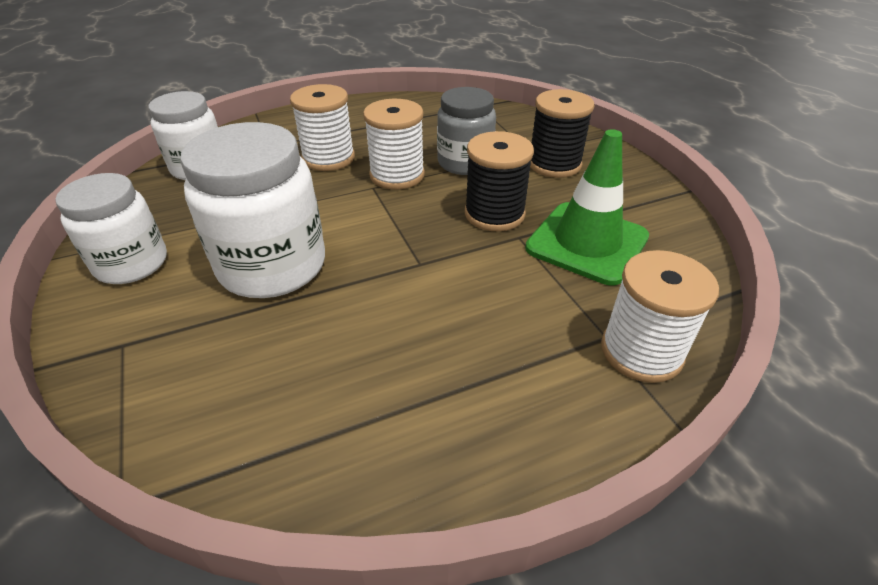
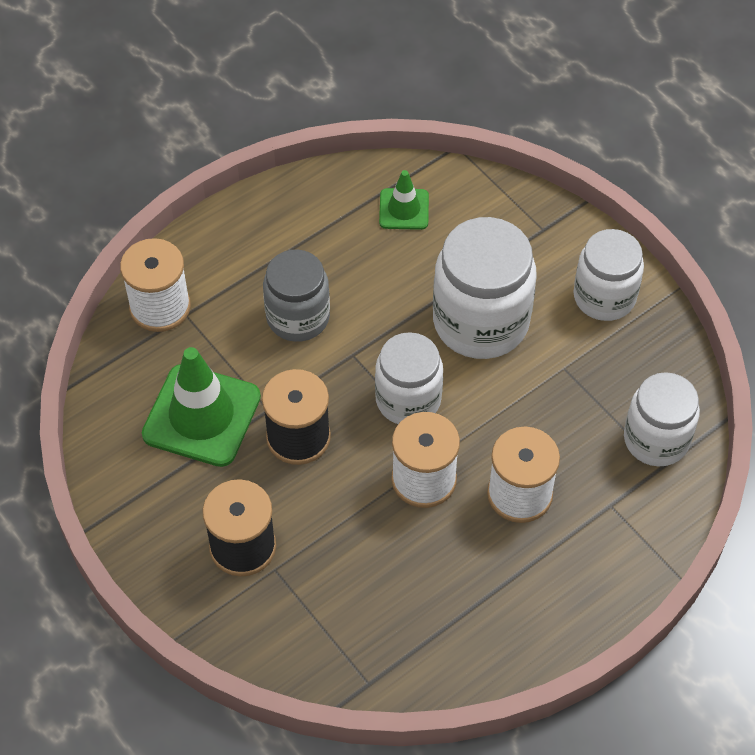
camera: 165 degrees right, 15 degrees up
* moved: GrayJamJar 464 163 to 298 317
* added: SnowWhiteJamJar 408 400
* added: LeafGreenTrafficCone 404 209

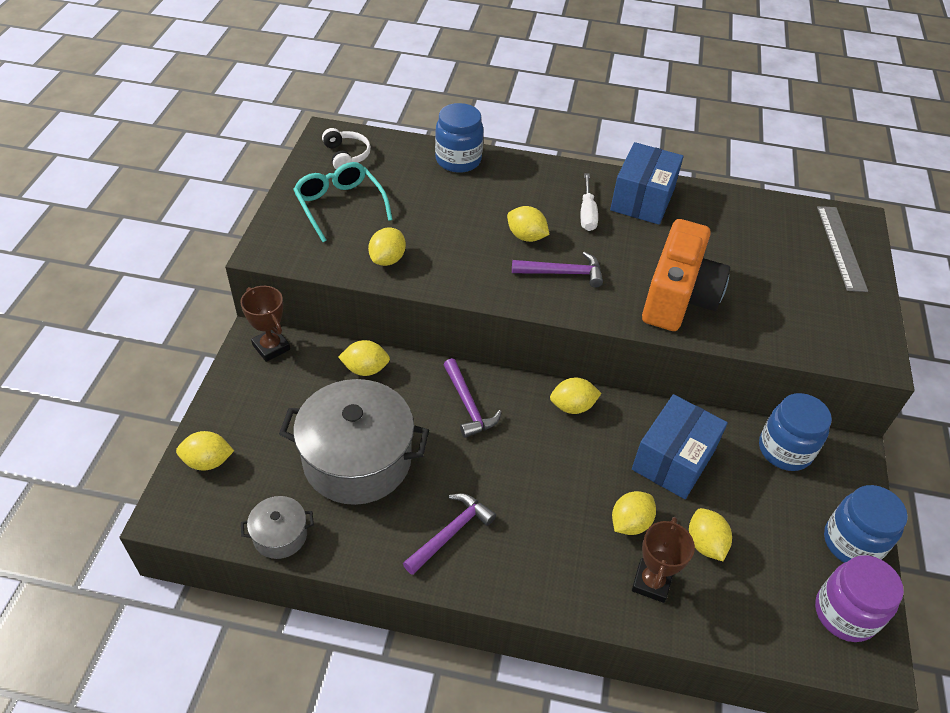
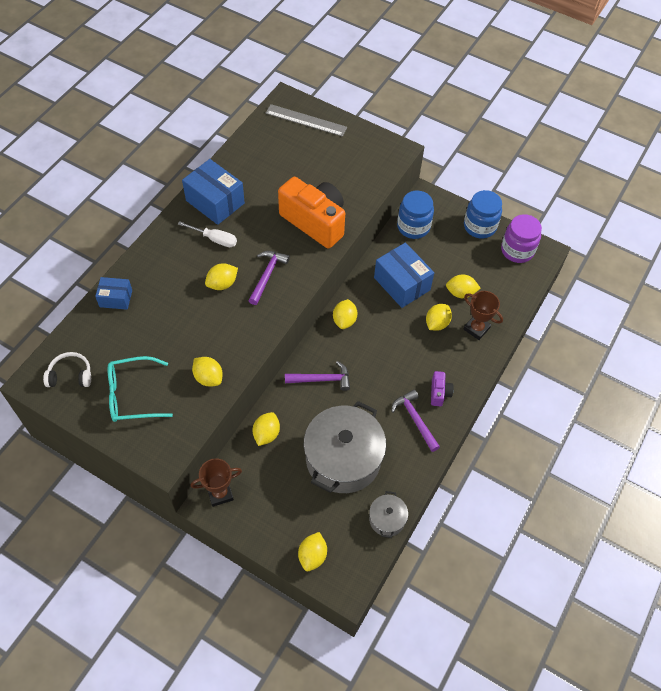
camera: 70 degrees left, 10 degrees up
* replaced: BlueJamJar 458 160 to BlueBox 116 298
* turned: GoldenCitrusFruit 630 523 = 437 323 60 degrees clockwise
* added: RoyalPurpleCamera 439 393

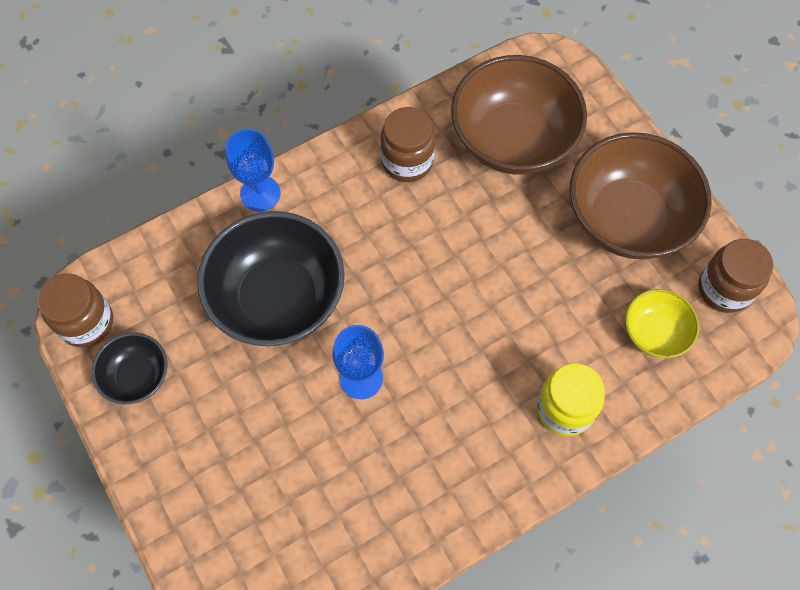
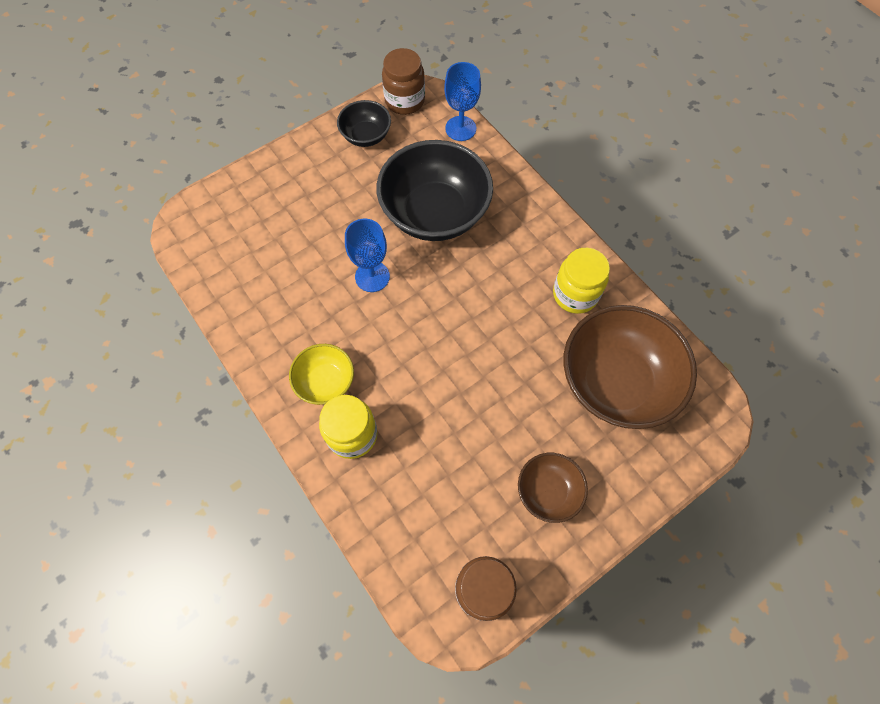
camera: 85 degrees right, 0 degrees up
* moved: BlueWineGlass 260 193 to 460 128
* recoloured: DarkBrownJamJar 407 161 to GoldenJamJar 575 294
* resized: DarkBrownDeepDish 627 218 = 548 491 x0.51
* moved: GoldenDeepDish 654 333 to 325 382

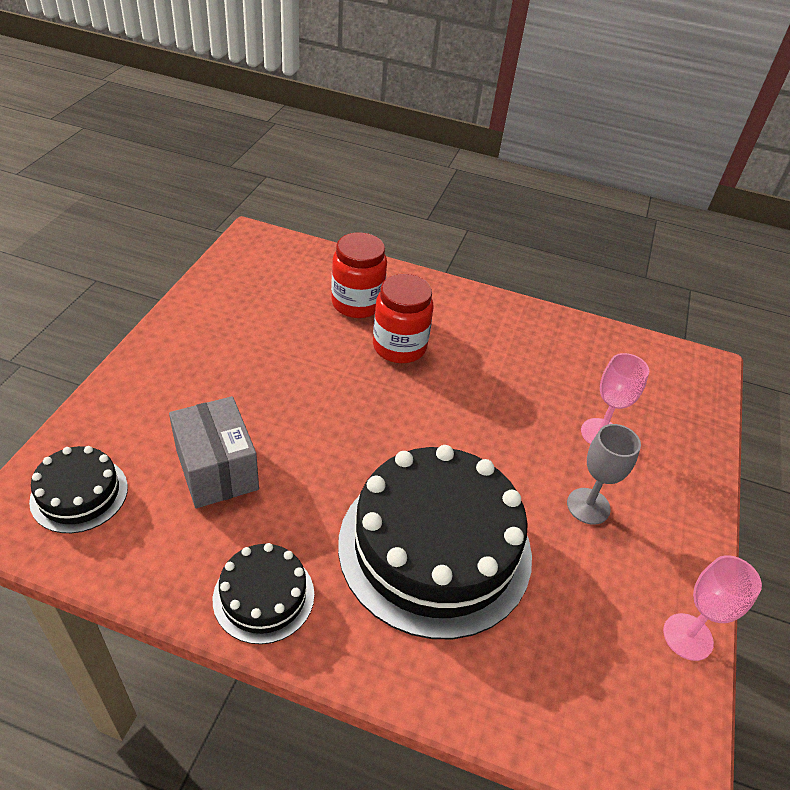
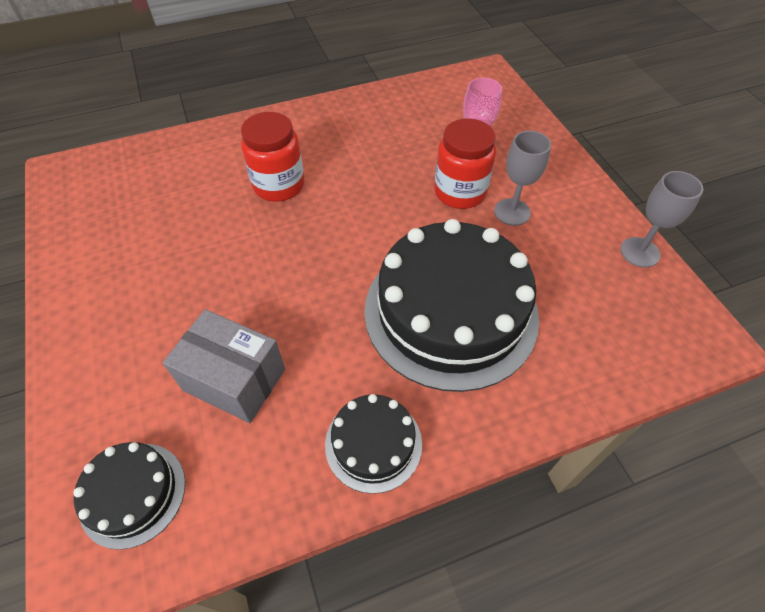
camera: 35 degrees left, 10 degrees up
* moved: RedJamJar 357 303 to 460 192
* recoloured: RosyWineGlass 687 637 to GrayWineGlass 640 252

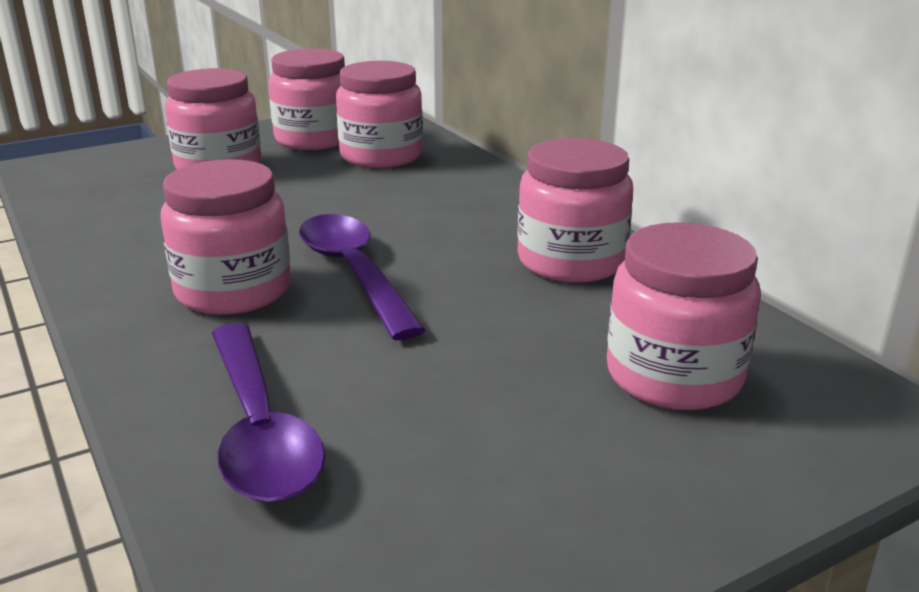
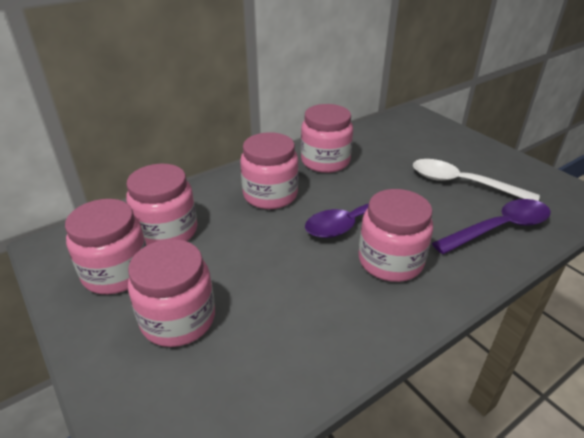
camera: 95 degrees left, 10 degrees up
* moved: RosyJamJar 674 376 to 270 195
* added: SnowWhiteSpoon 462 183

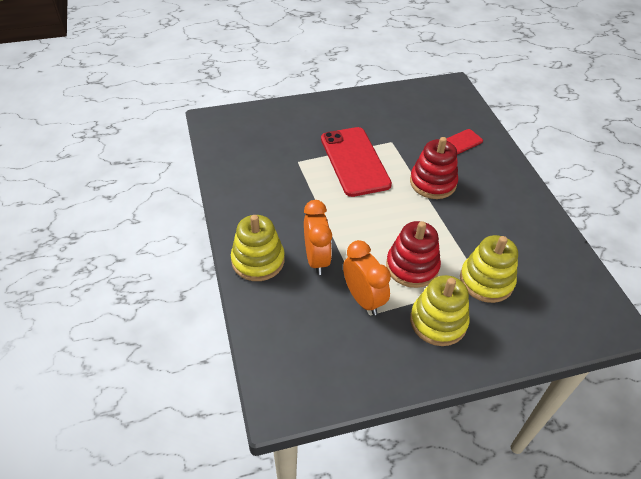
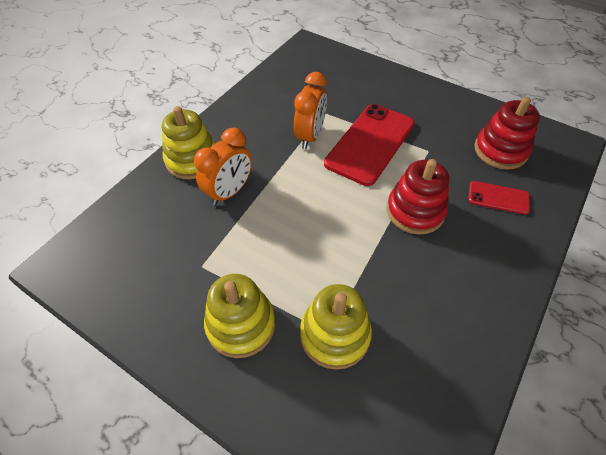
camera: 50 degrees right, 5 degrees up
* moved: BrightOrangeAlarmClock 363 299 to 310 136
* moved: RedStackingToy 412 266 to 500 151

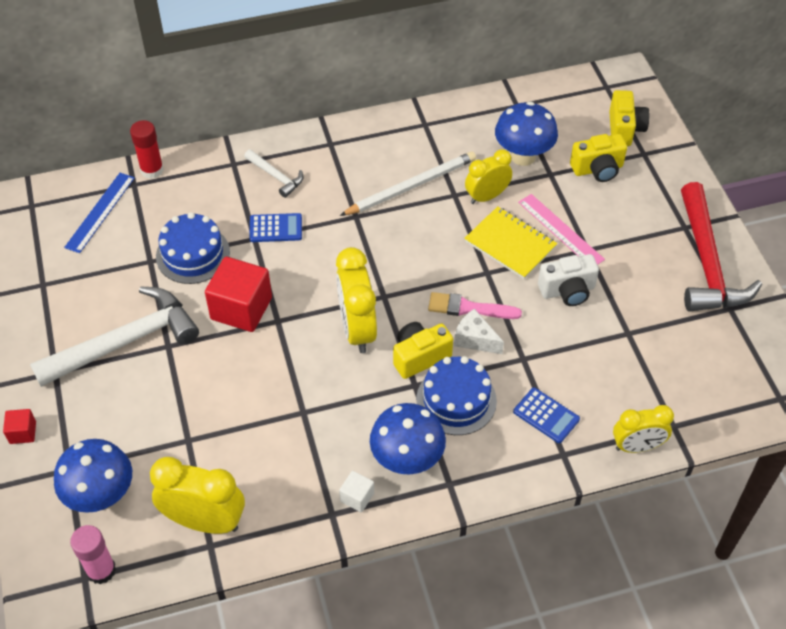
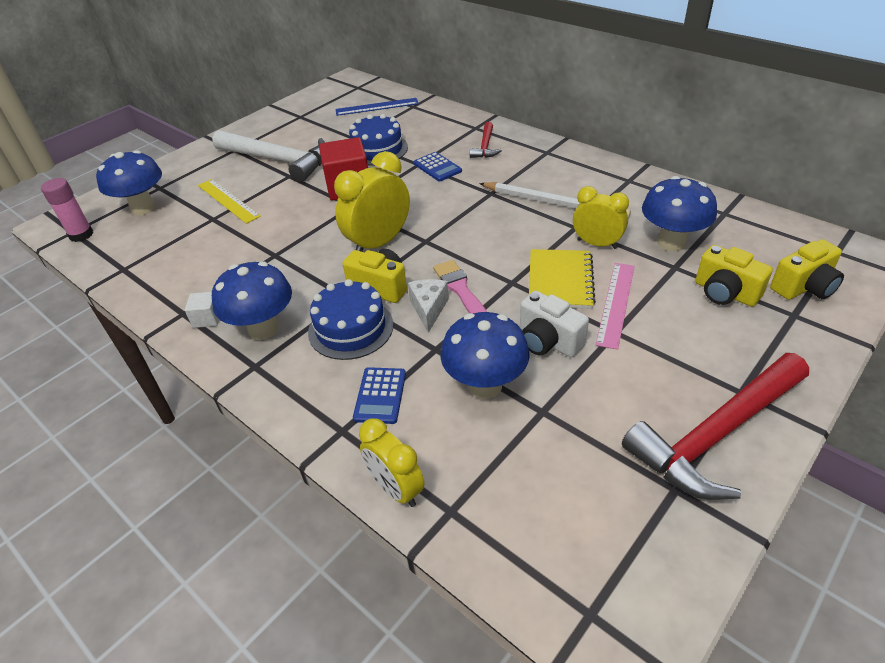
camera: 60 degrees right, 10 degrees down
* removed: RedCube 23 432
* removed: RedGlue 152 170
* removed: GoldenAlarmClock 205 521
* recoloured: SnowWhiteCarpenter'sHammer 276 176 to RedCarpenter'sHammer 485 147
* added: GoldenStraightedge 228 200
* added: BlueToadstool 485 385

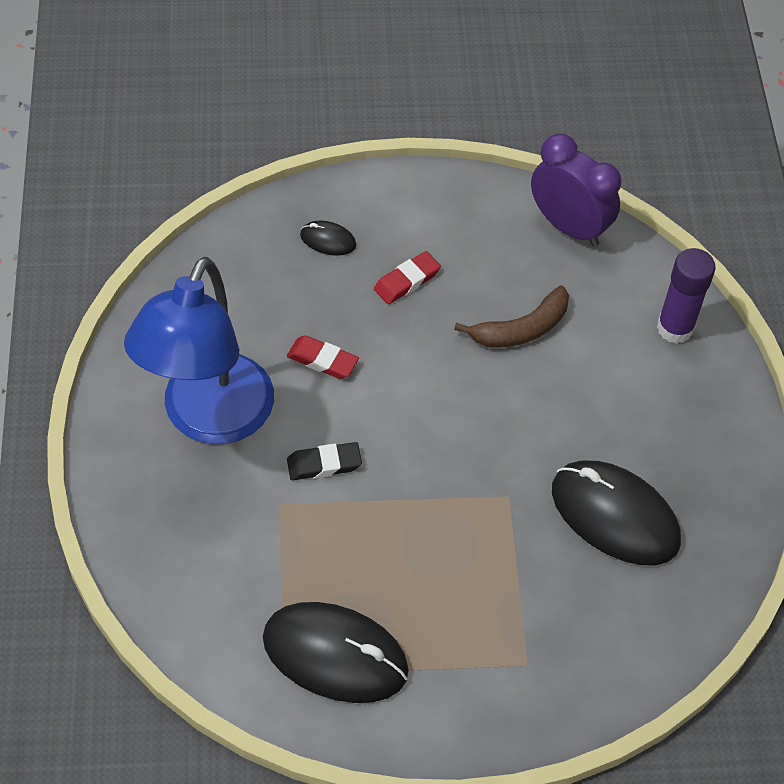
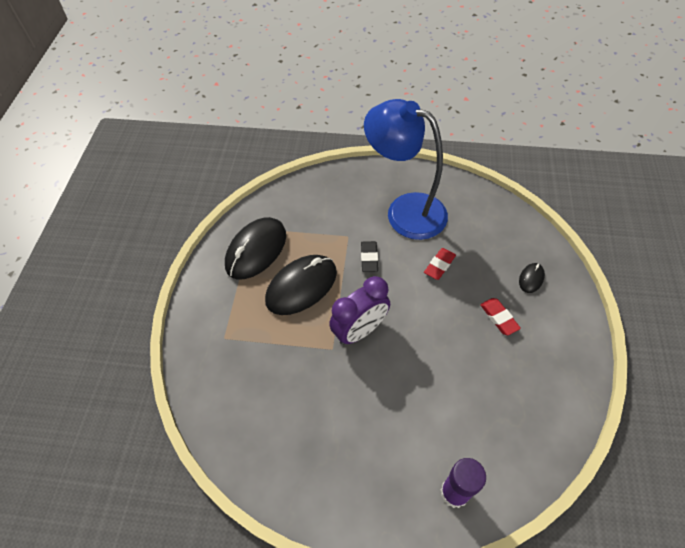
camera: 105 degrees right, 0 degrees up
* removed: DarkBrownBananaFruit 521 329
* moved: RoyalPurpleAlarmClock 568 226 to 360 330
* moved: JetBlackPcMouse 614 516 to 301 286

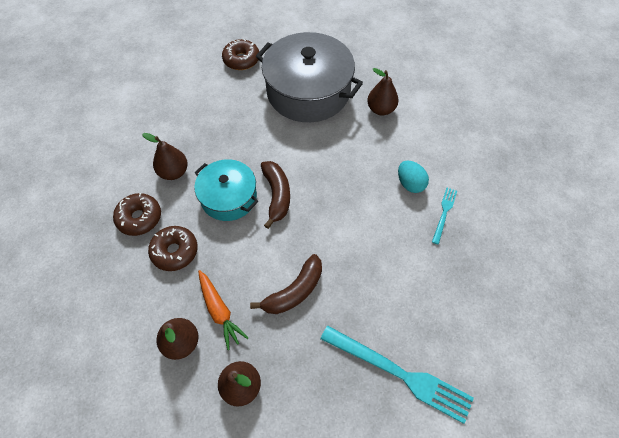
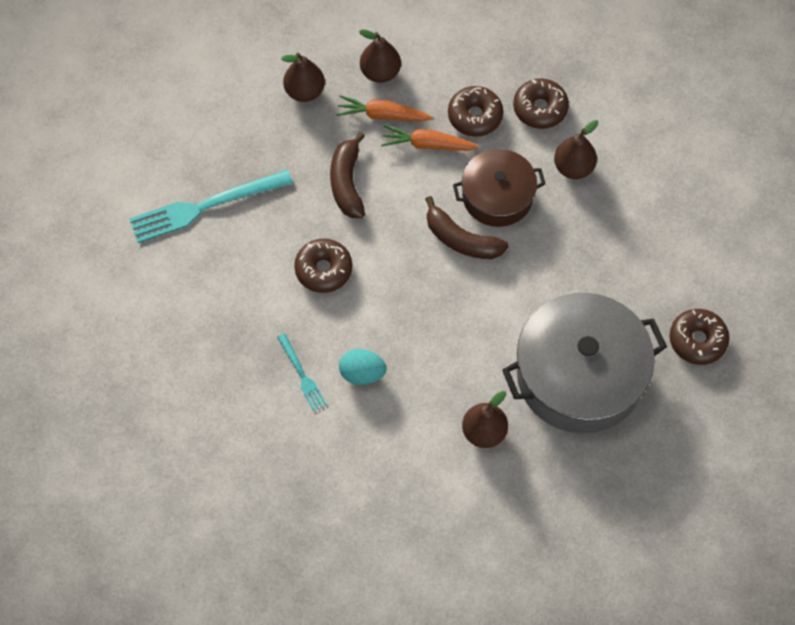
camera: 130 degrees right, 5 degrees up
* recoloured: TealCookingPot 229 197 to DarkBrownCookingPot 497 196
* added: DarkBrownGlazedDonut 323 270
* added: BrightOrangeToyCarrot 427 144

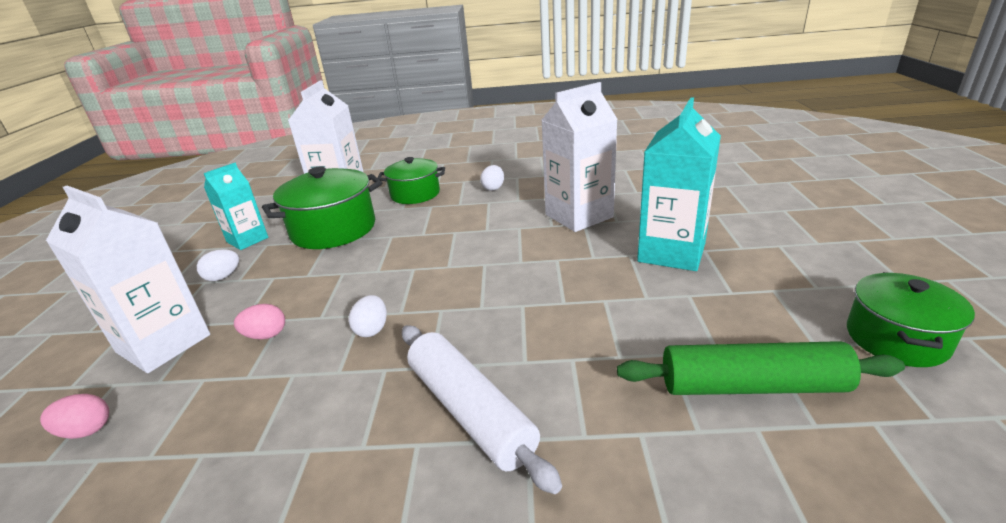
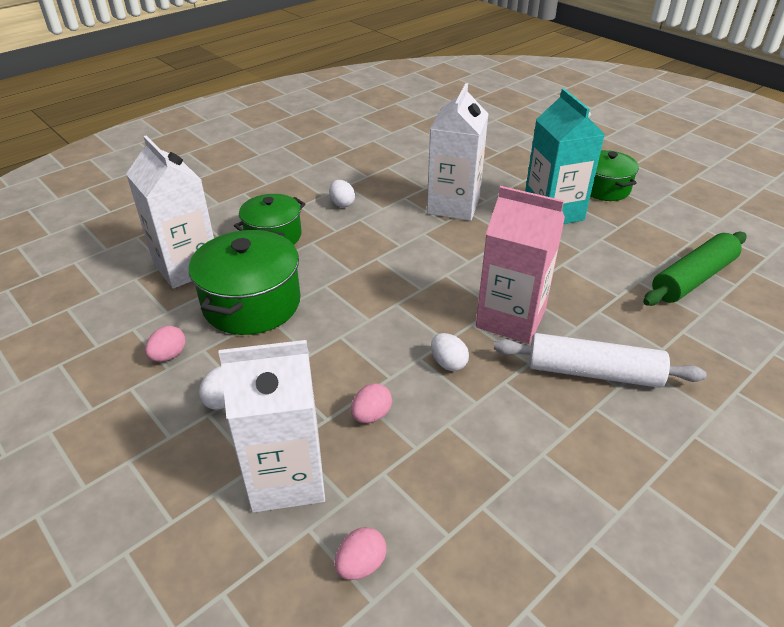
camera: 45 degrees left, 10 degrees up
* replaced: TealMilkCarton 247 240 to RosyToyEgg 169 355
* moved: LeafGreenCookingPot 896 338 to 604 188
* added: RosyMilkCarton 510 319

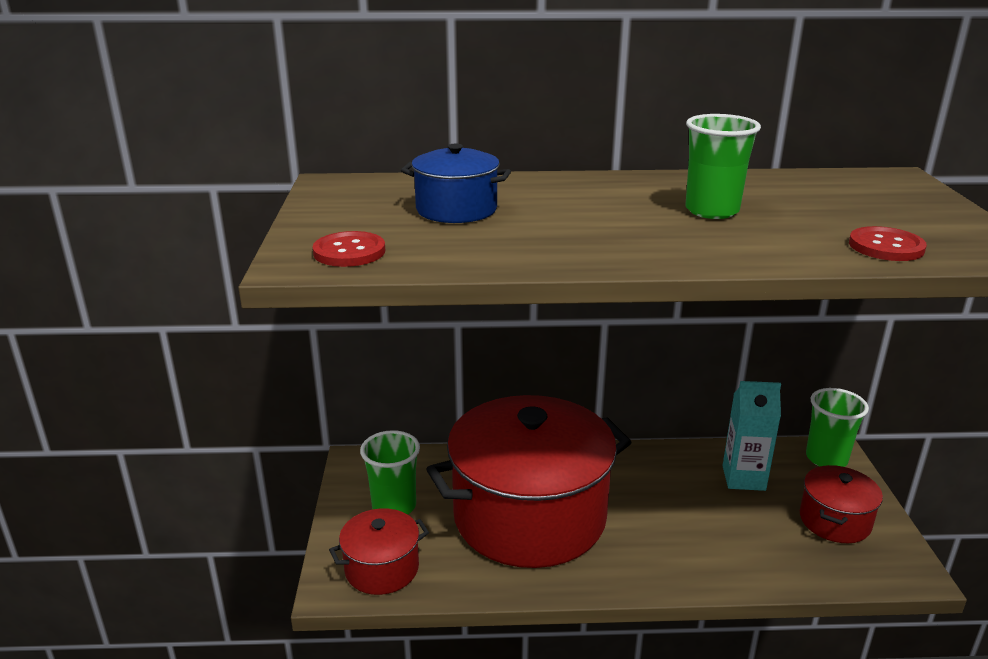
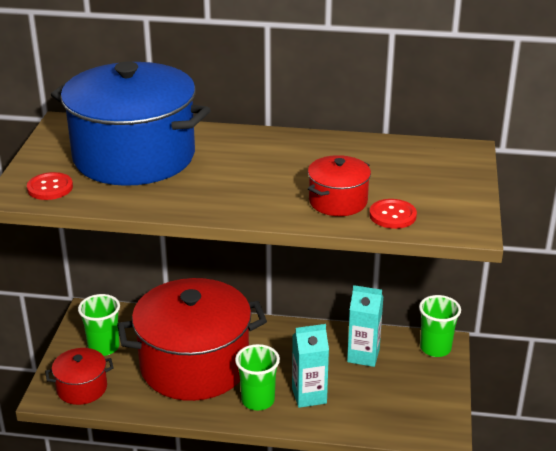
camera: 10 degrees right, 5 degrees up
* resized: BlueCookingPot 456 210 = 134 156 x2.23
* moved: LeafGreenCup 712 211 to 258 400
* moved: RedCookingPot 834 521 to 338 201
* added: TealMilkCarton 309 396

